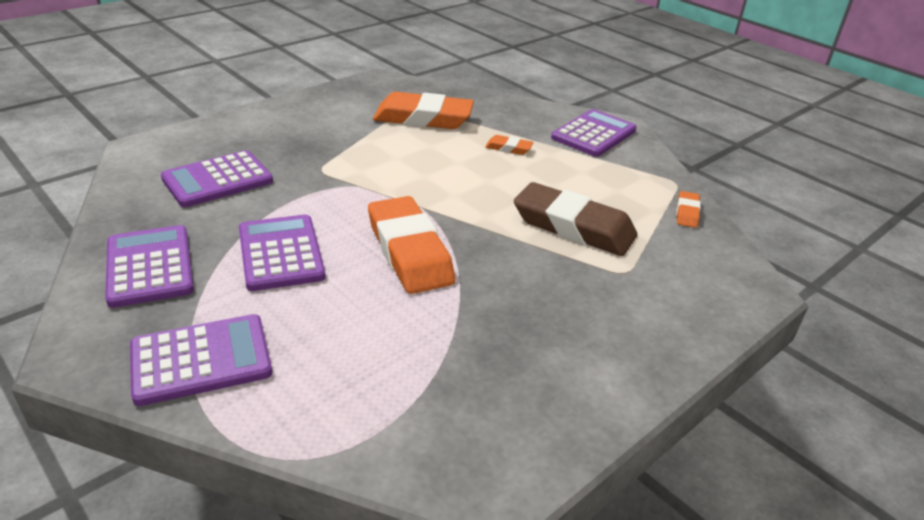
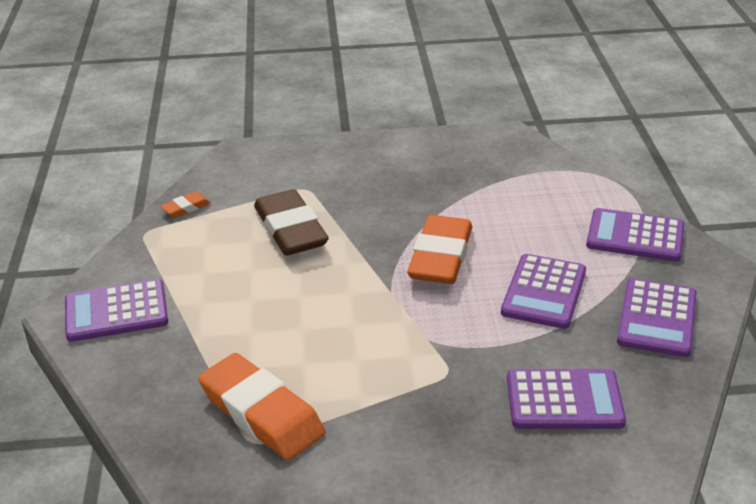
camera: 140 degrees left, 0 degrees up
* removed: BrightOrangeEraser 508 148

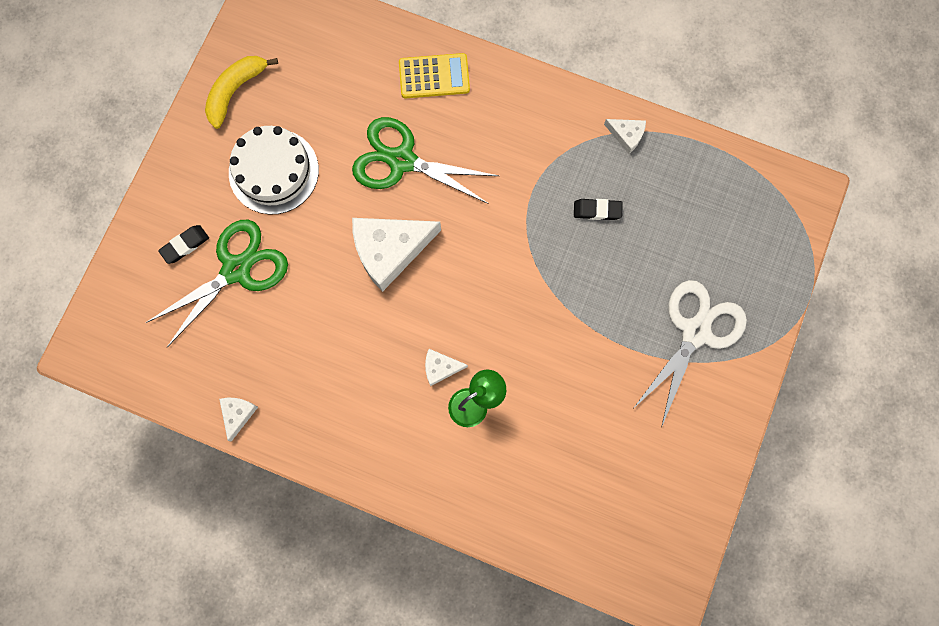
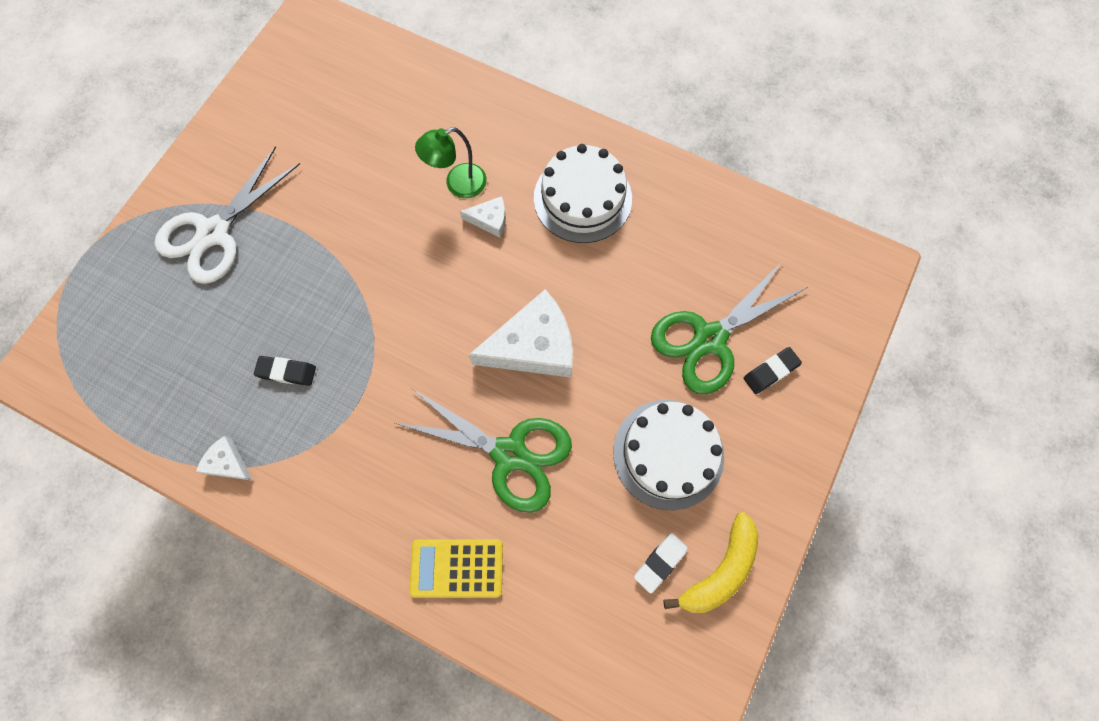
camera: 175 degrees left, 5 degrees down
* removed: SnowWhiteCheese 238 414
* added: SnowWhiteLayerCake 582 198
* added: SnowWhiteEraser 660 562

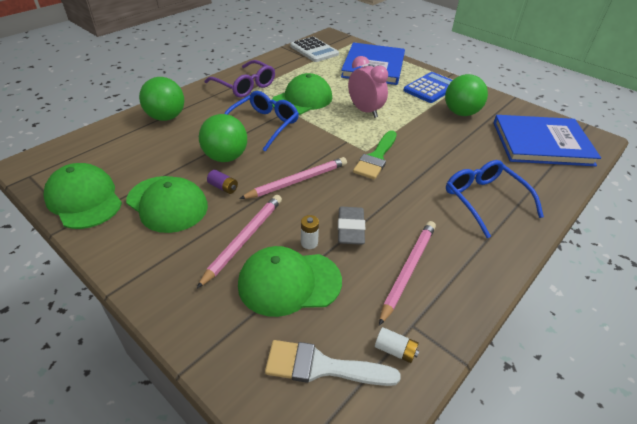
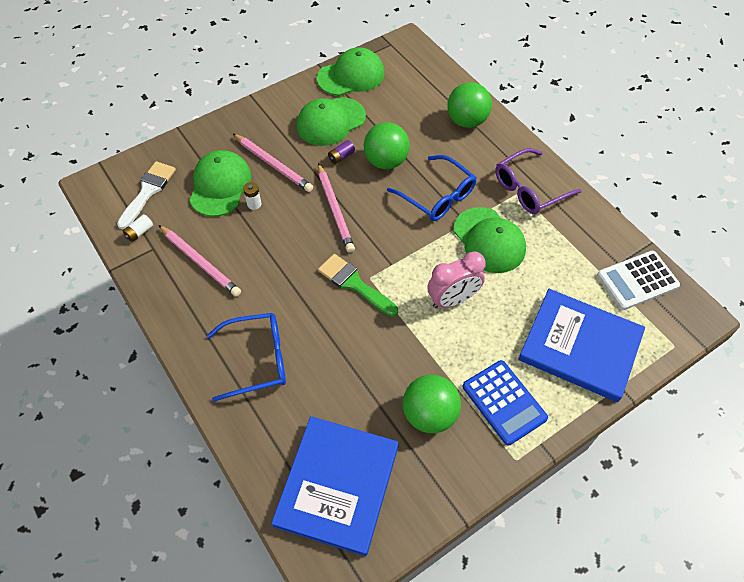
camera: 105 degrees right, 15 degrees up
* removed: GrayEraser 350 229

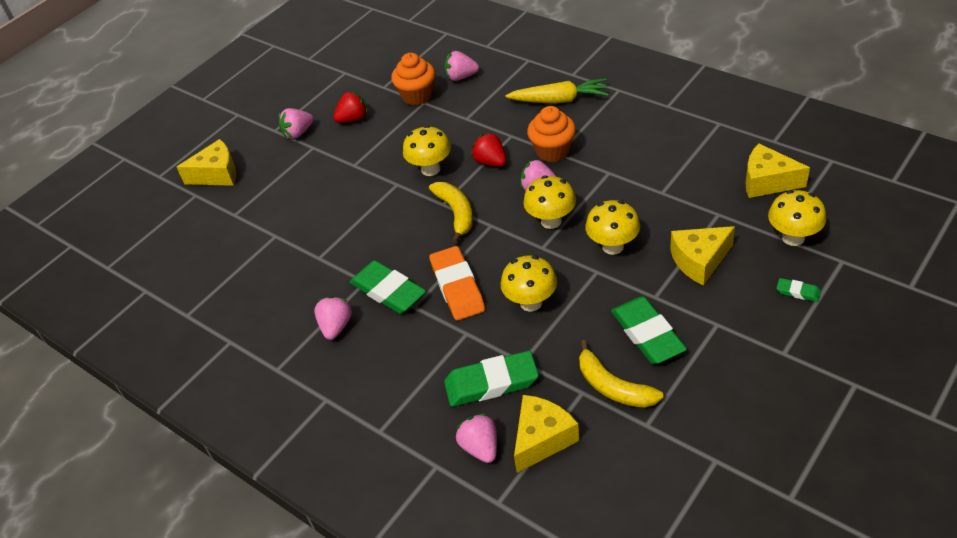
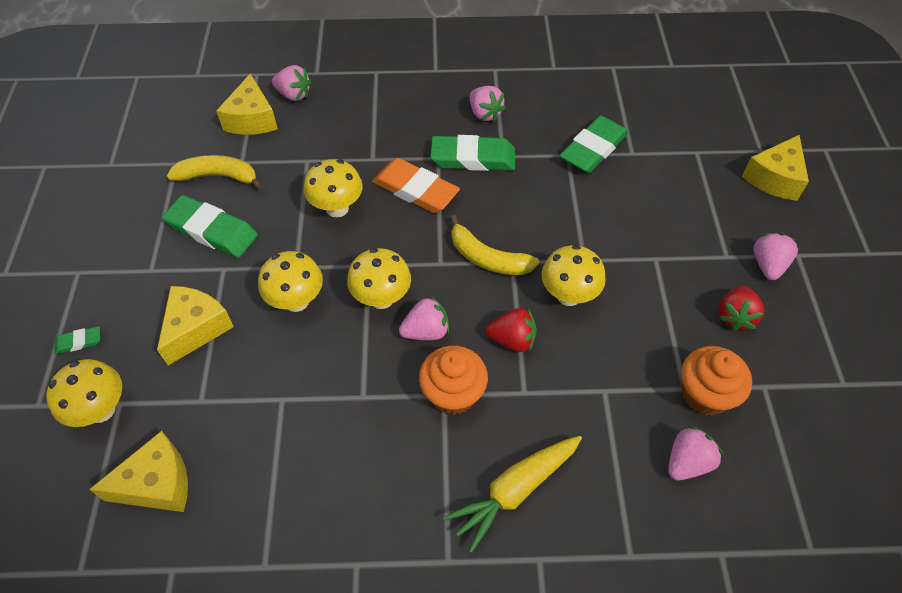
camera: 135 degrees right, 10 degrees up
* moved: LeafGreenEraser 491 383 to 593 149

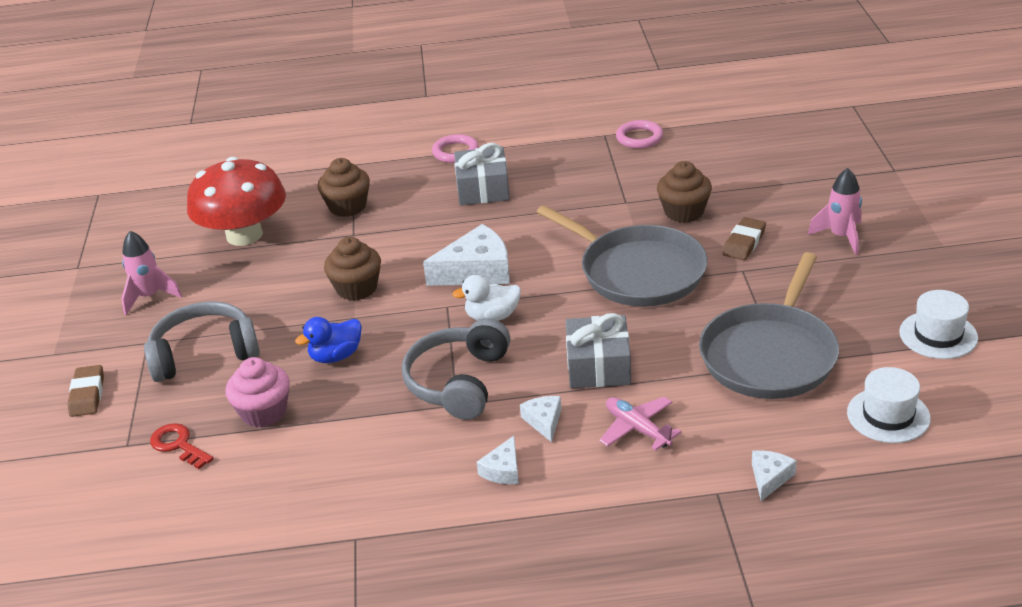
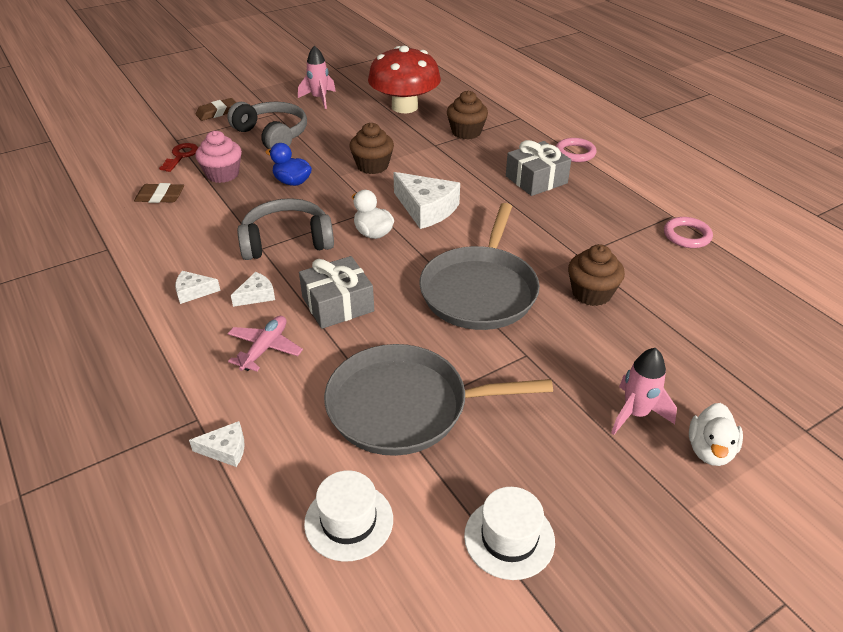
camera: 60 degrees right, 5 degrees up
* moved: DarkBrownEraser 744 243 to 160 197
* added: SnowWhiteRubberDuck 710 450

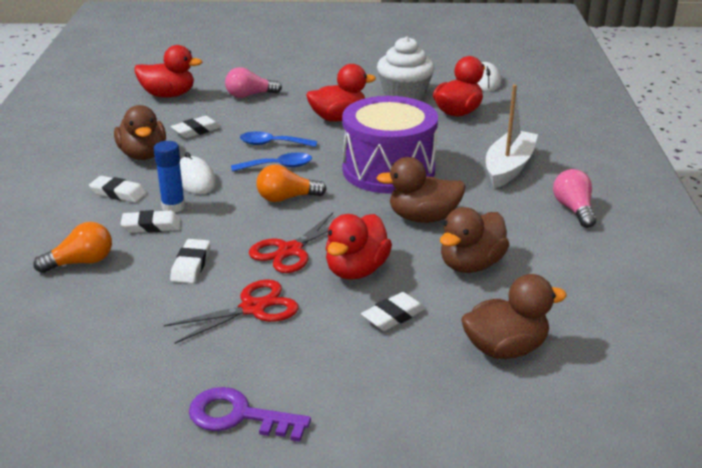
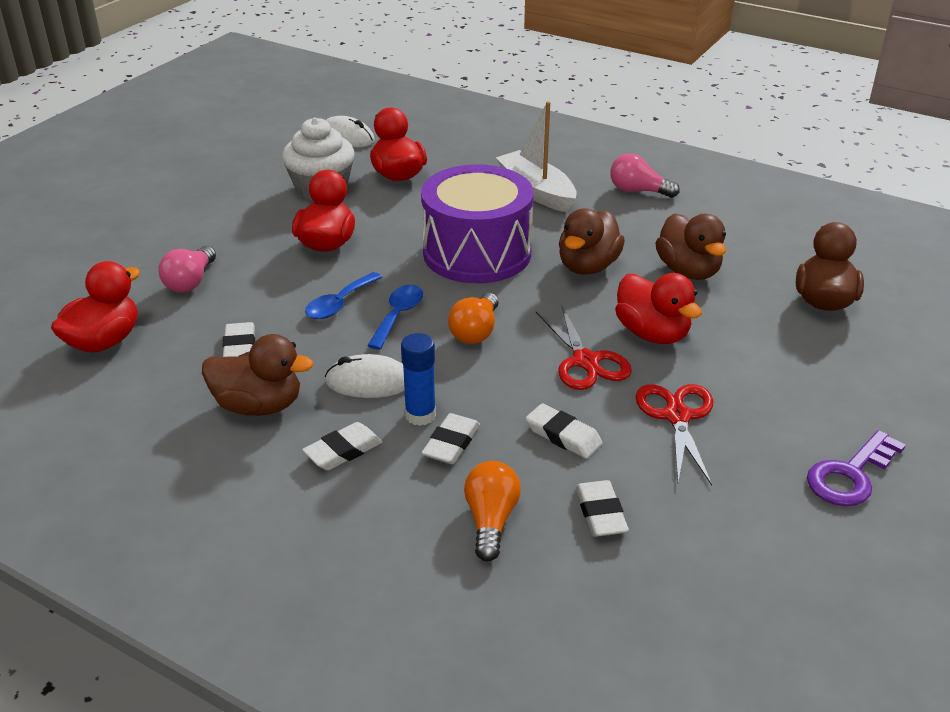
camera: 60 degrees left, 5 degrees up
* moved: SnowWhiteEraser 393 316 to 600 513

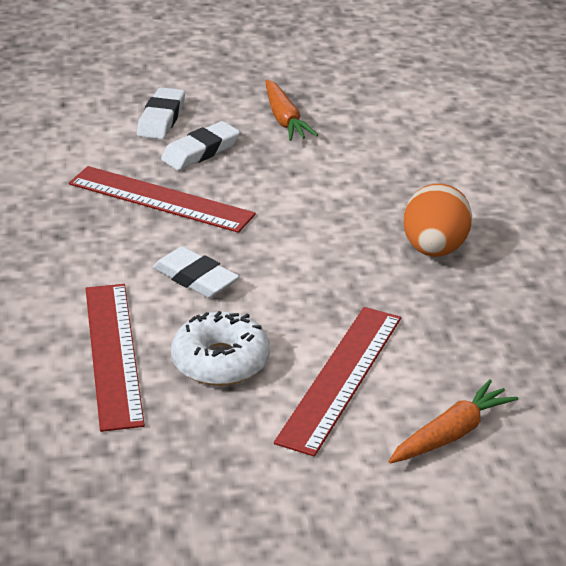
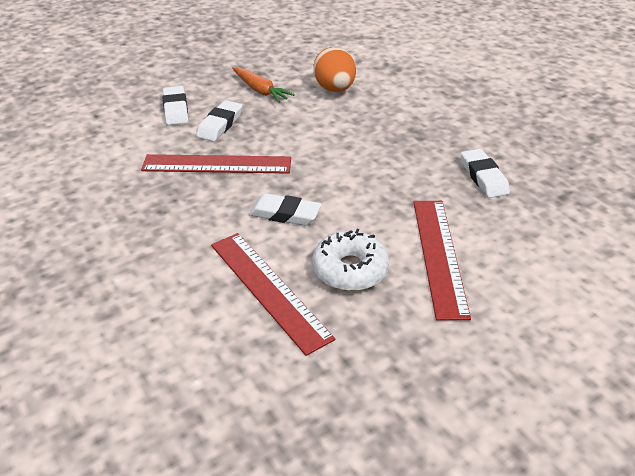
camera: 25 degrees left, 5 degrees up
* removed: BrightOrangeToyCarrot 451 434
* moved: BrightOrangeToyEgg 435 249 to 334 89
* added: SnowWhiteEraser 483 177

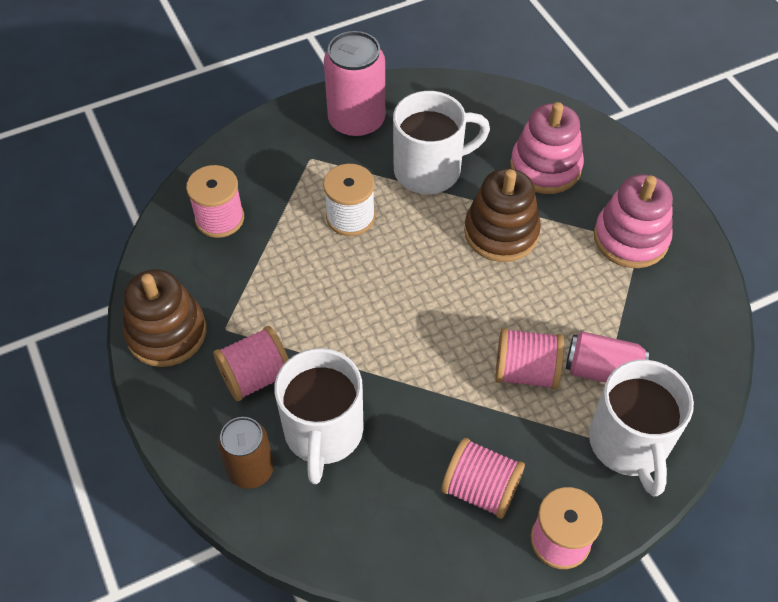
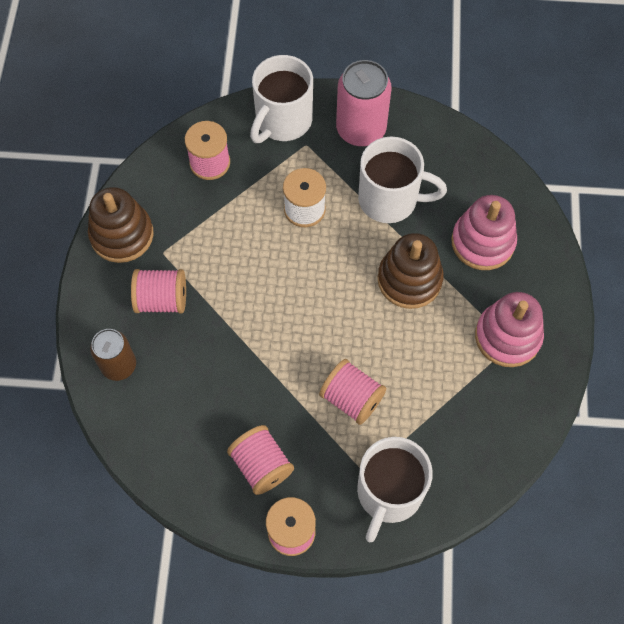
camera: 30 degrees right, 10 degrees up
* moved: SnowWhiteTeaMug 323 433 to 282 121
* removed: RosyCan 602 370

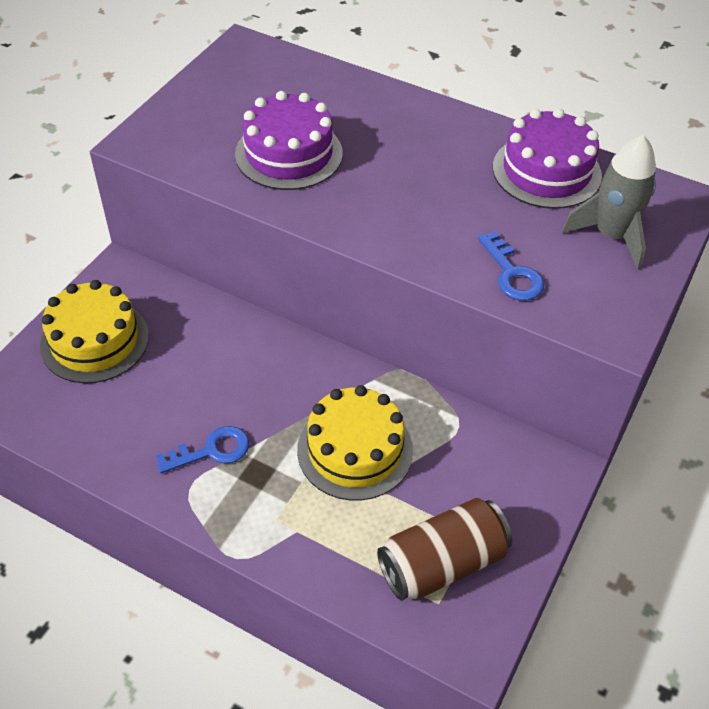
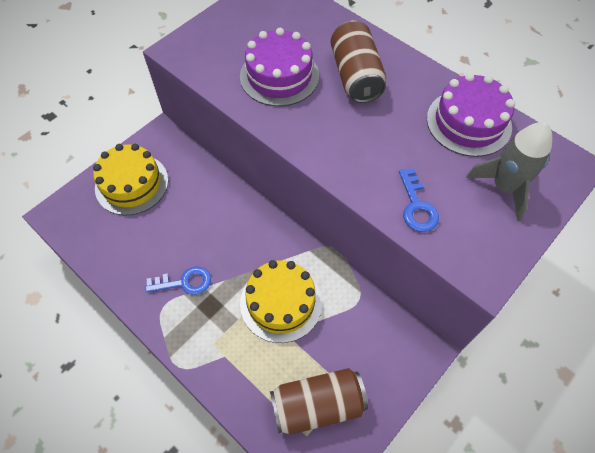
camera: 15 degrees right, 10 degrees up
* added: DarkBrownCan 355 76

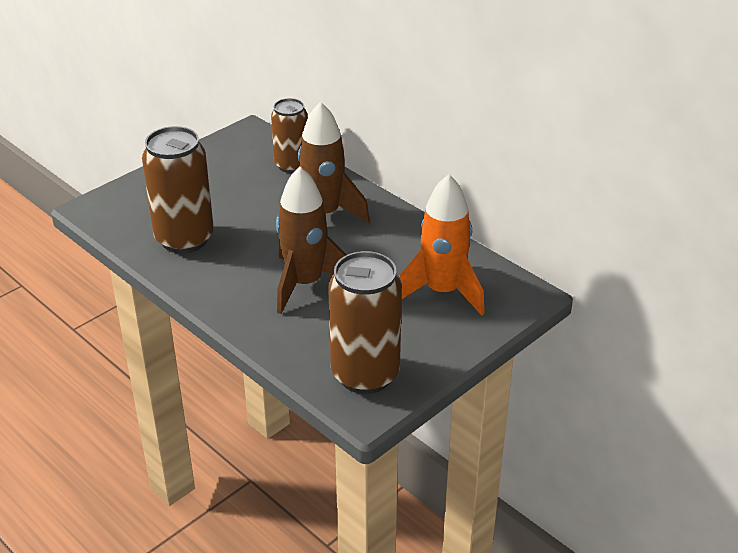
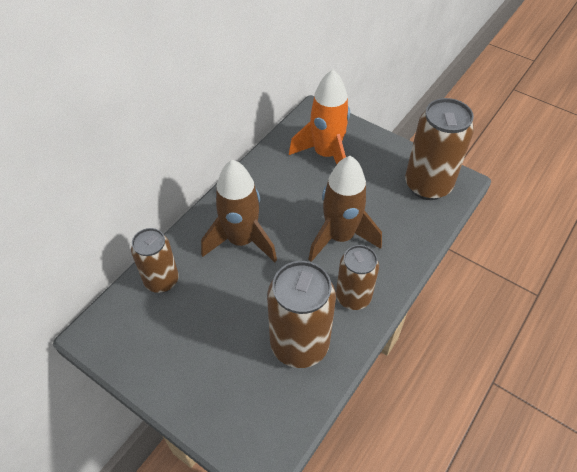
camera: 100 degrees left, 15 degrees up
* added: DarkBrownCan 353 297

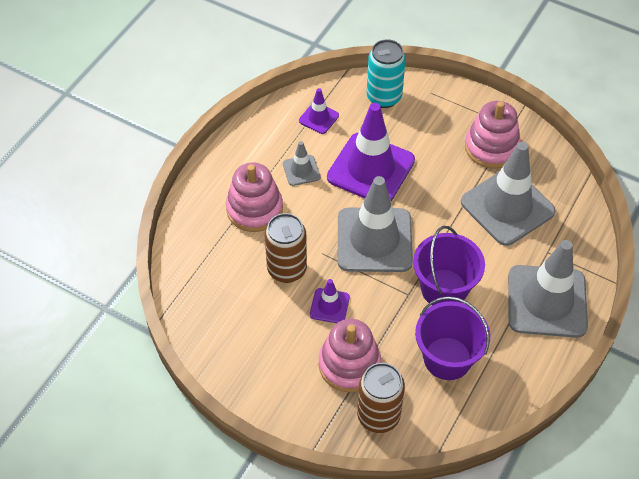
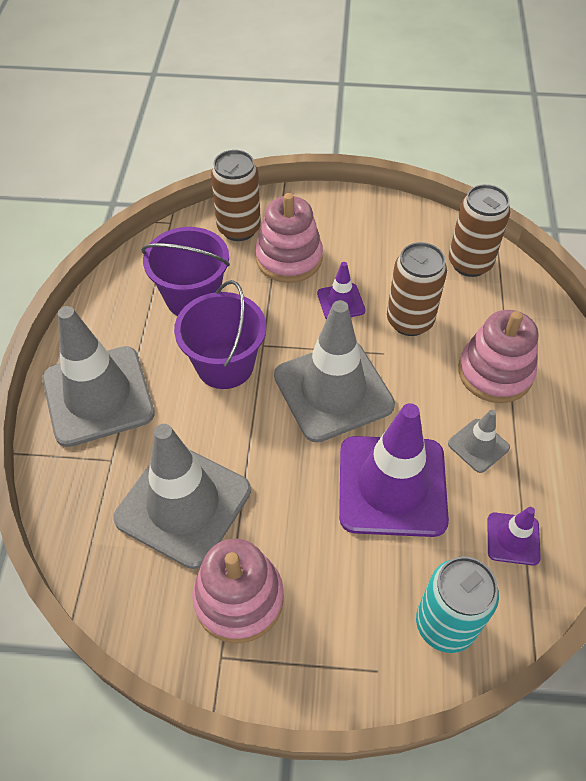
camera: 155 degrees right, 0 degrees up
* added: DarkBrownCan 470 263

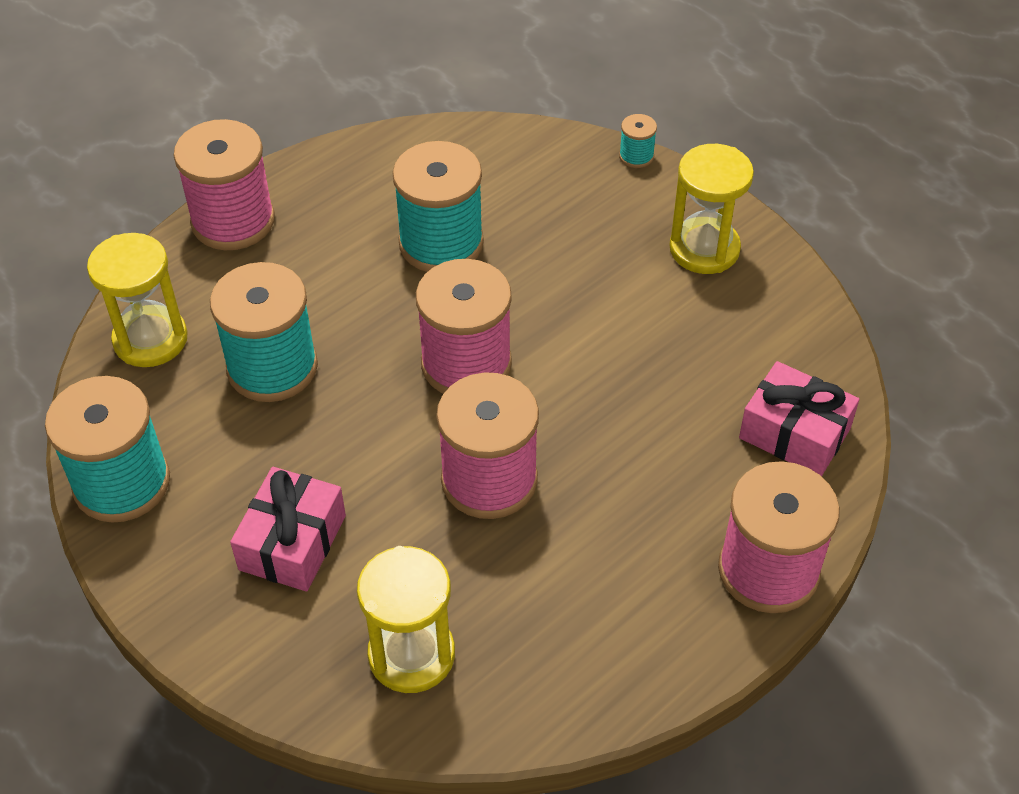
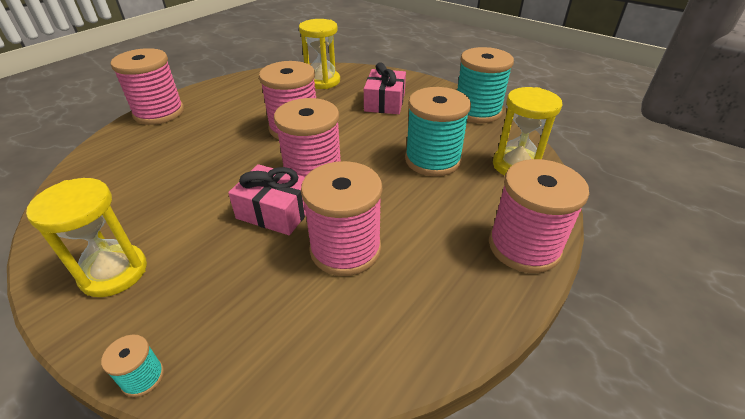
camera: 170 degrees right, 10 degrees down
* recoloured: TealBobbin 441 243 to RosyBobbin 345 249
* moved: RosyGift 794 433 to 275 211

